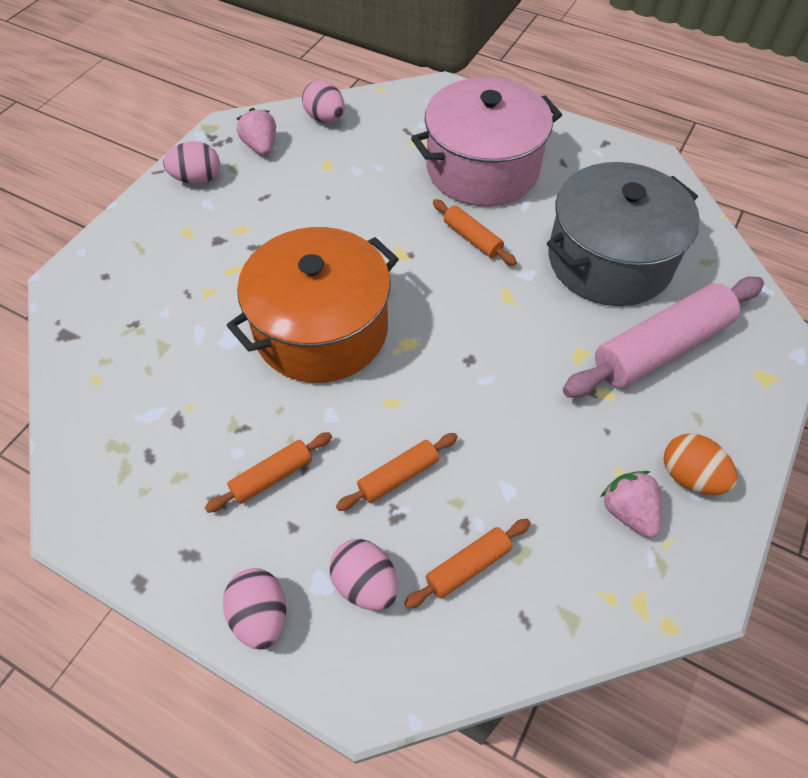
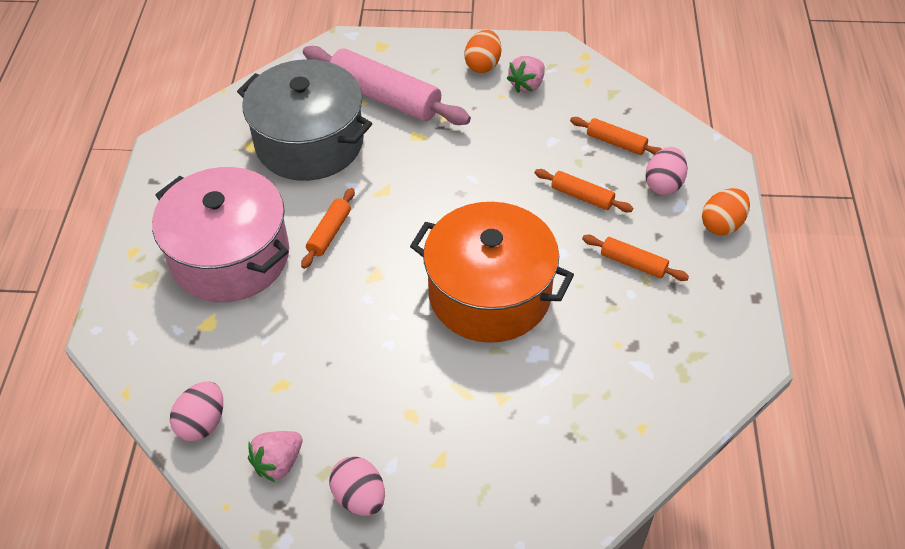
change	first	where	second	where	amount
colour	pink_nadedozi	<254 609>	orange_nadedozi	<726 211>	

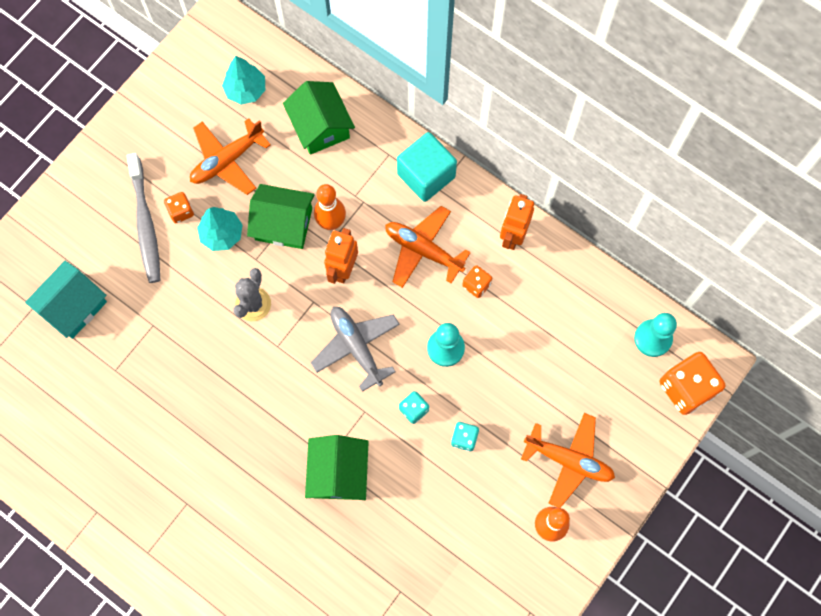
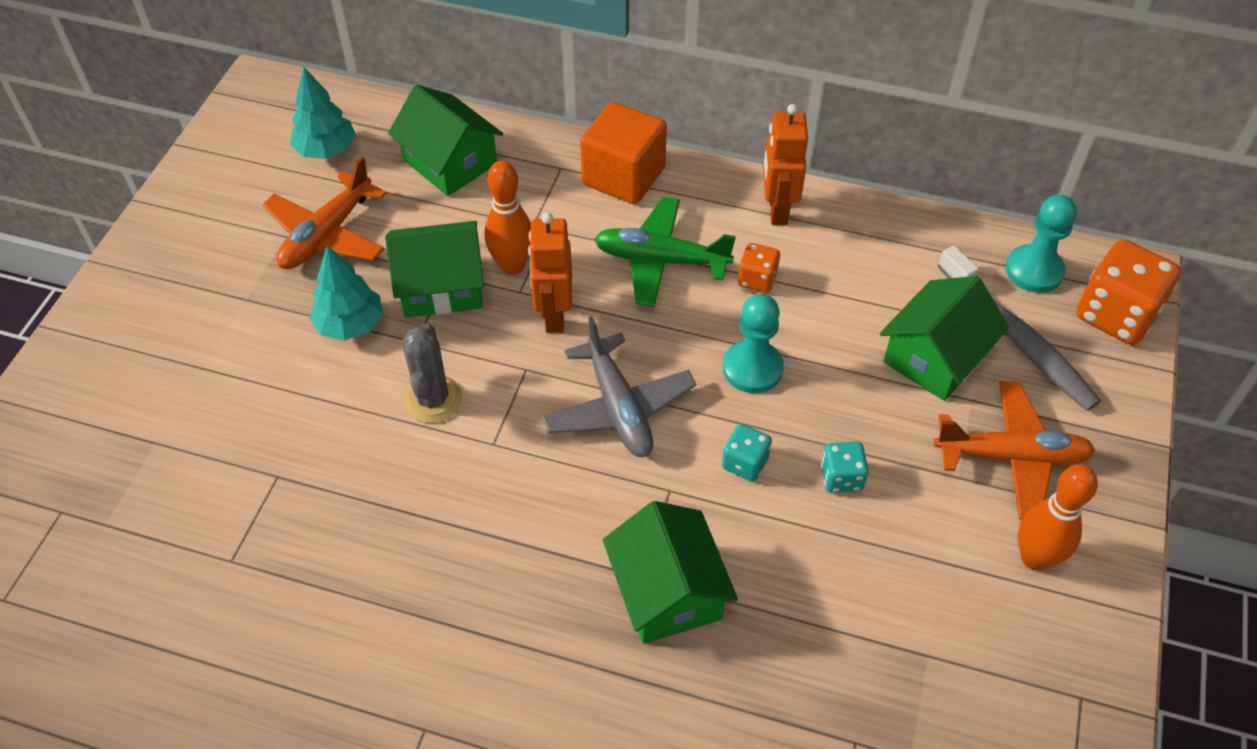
change	first	where	second	where	amount
colour	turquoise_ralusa	<427 167>	orange_ralusa	<623 153>	
relocated	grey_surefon	<143 218>		<1019 328>	
missing	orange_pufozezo	<179 207>			
colour	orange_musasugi	<428 247>	green_musasugi	<665 252>	
missing	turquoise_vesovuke	<66 300>			
spun	grey_musasugi	<355 349>		<619 386>	150 degrees counterclockwise
appeared			green_vesovuke	<944 338>	

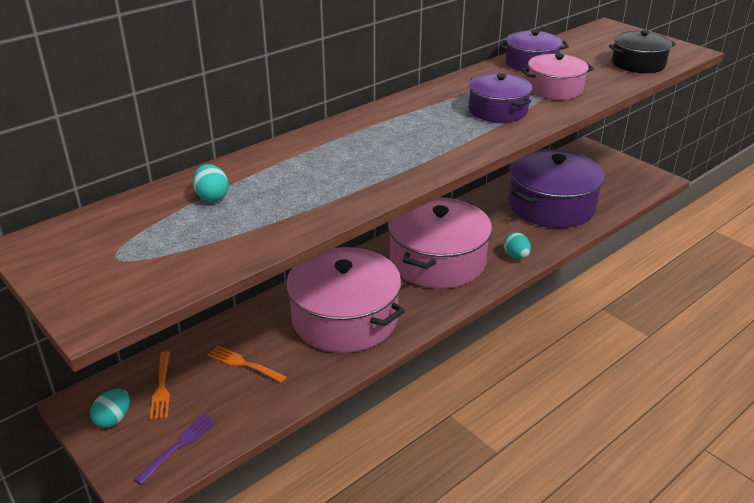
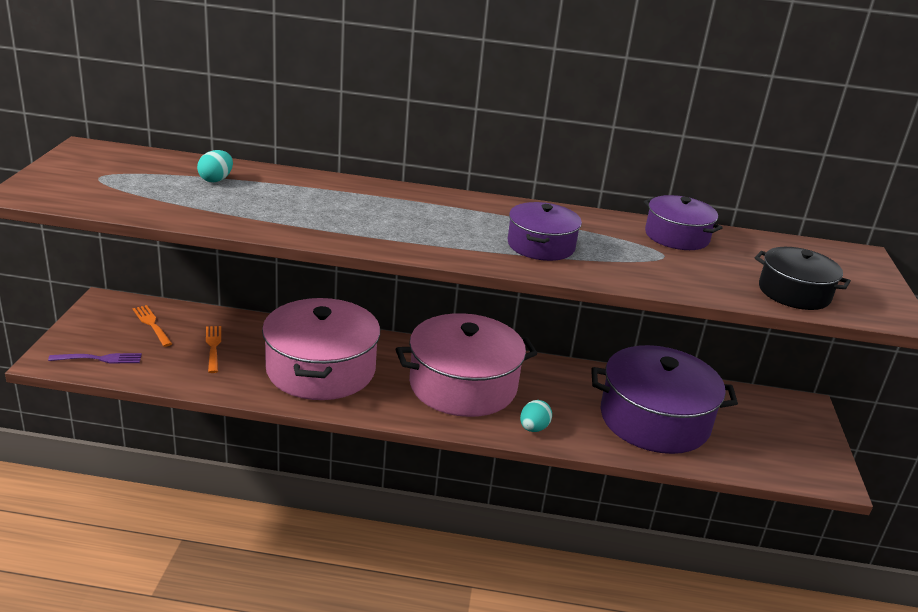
change	first	where	second	where	amount
missing	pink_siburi	<557 77>			
spun	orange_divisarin	<160 385>		<152 326>	105 degrees clockwise
missing	turquoise_nadedozi	<110 408>			

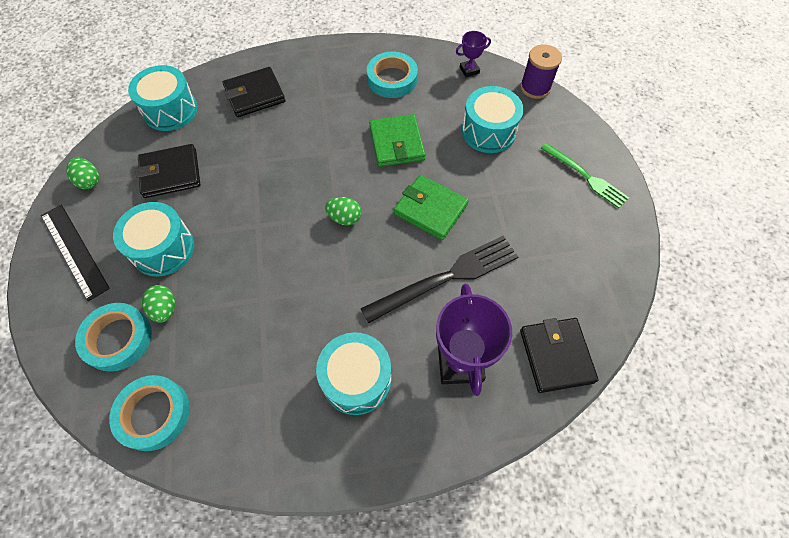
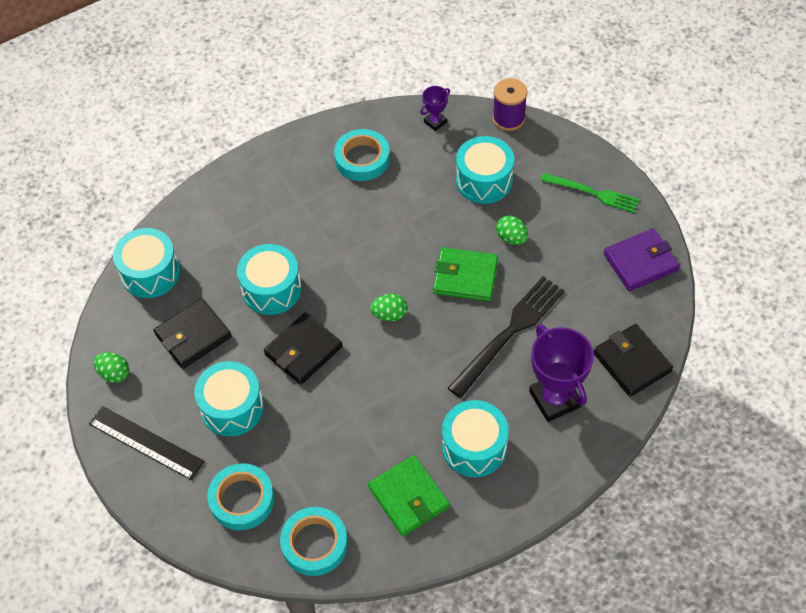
change	first	where	second	where	amount
relocated	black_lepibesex	<254 92>		<303 348>	
relocated	green_lepibesex	<397 140>		<409 495>	
relocated	green_nadedozi	<158 304>		<512 230>	
appeared			purple_lepibesex	<642 259>	
appeared			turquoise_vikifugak	<269 279>	

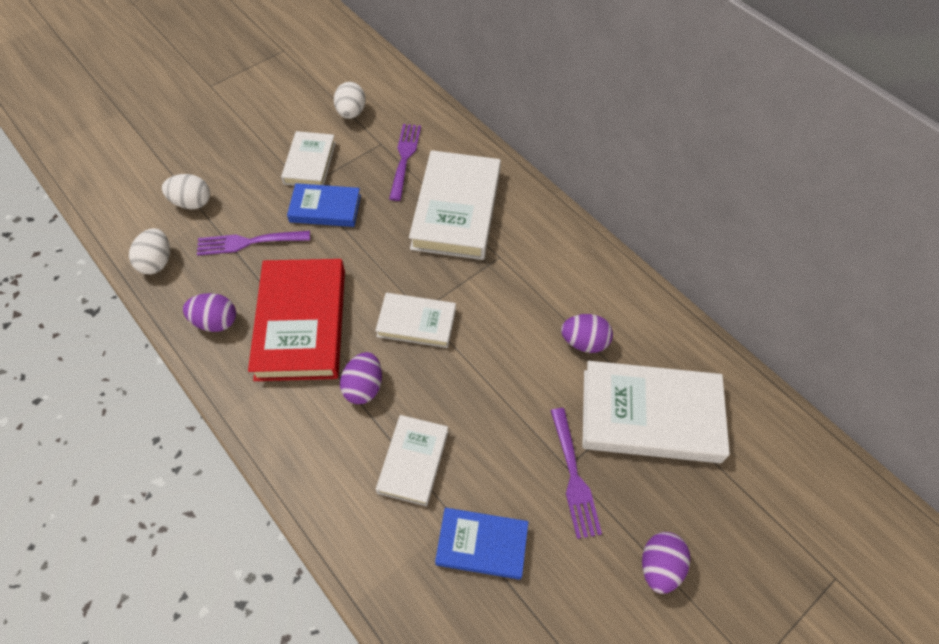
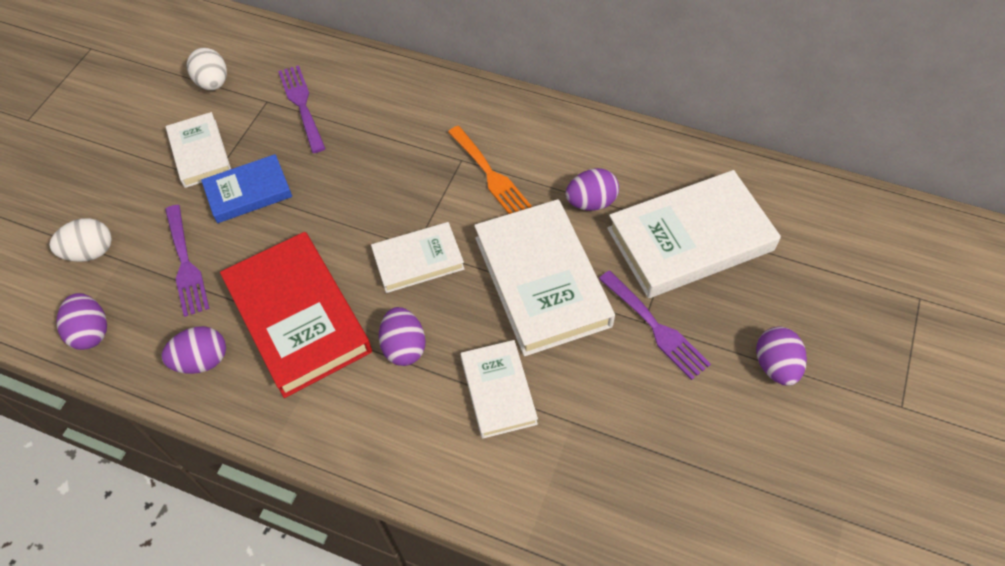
change	first	where	second	where	amount
relocated	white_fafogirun	<455 205>		<544 277>	
colour	white_nadedozi	<149 251>	purple_nadedozi	<81 321>	
spun	purple_divisarin	<253 243>		<187 261>	75 degrees counterclockwise
missing	blue_fafogirun	<481 544>			
appeared			orange_divisarin	<490 170>	

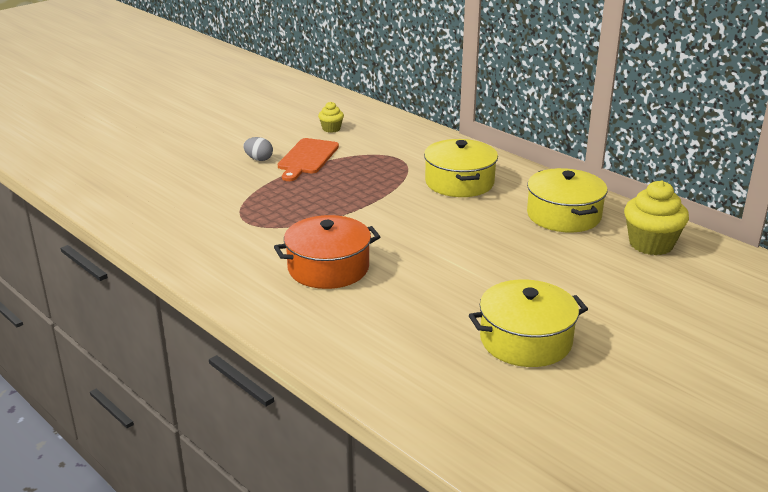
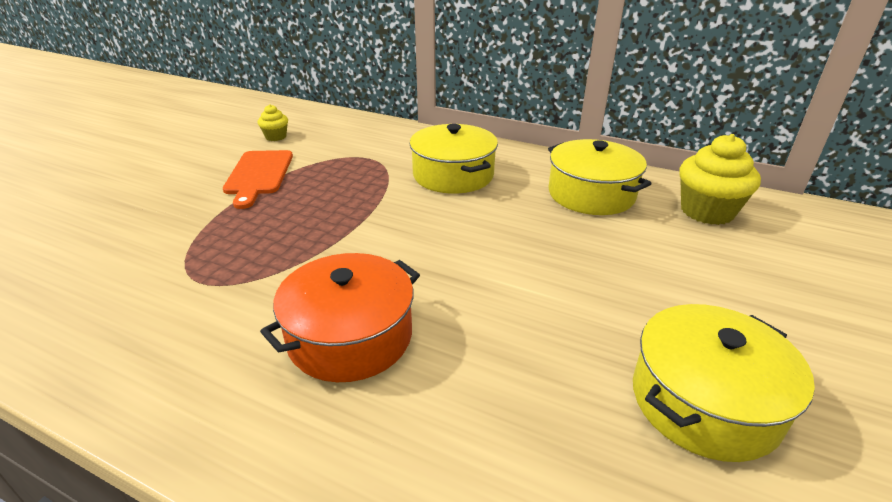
change	first	where	second	where	amount
missing	grey_nadedozi	<258 149>			

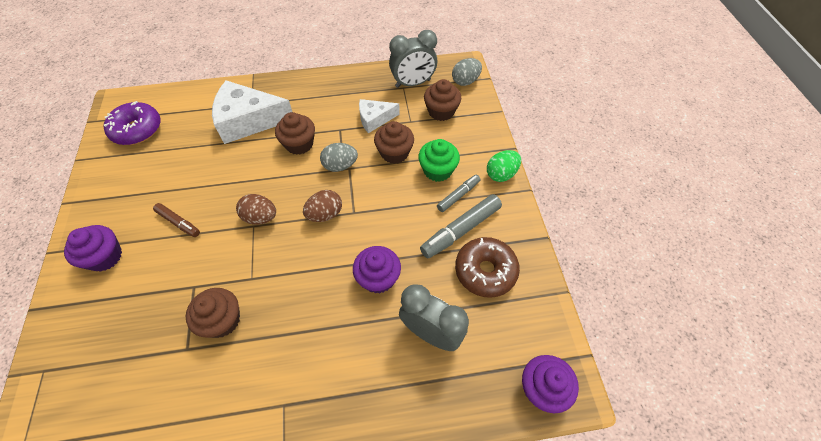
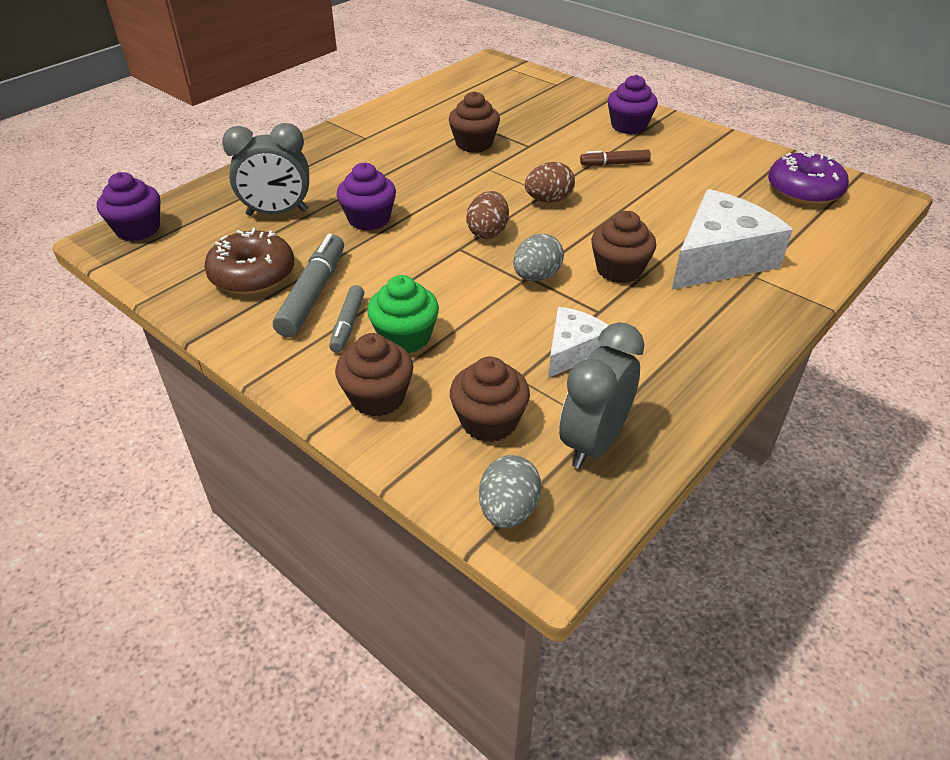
change	first	where	second	where	amount
relocated	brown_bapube	<394 142>		<374 375>	
missing	green_nadedozi	<504 166>			

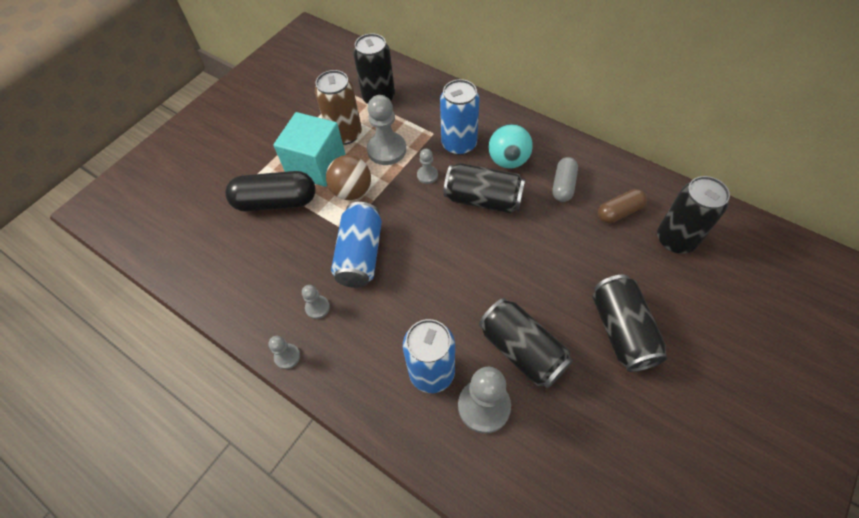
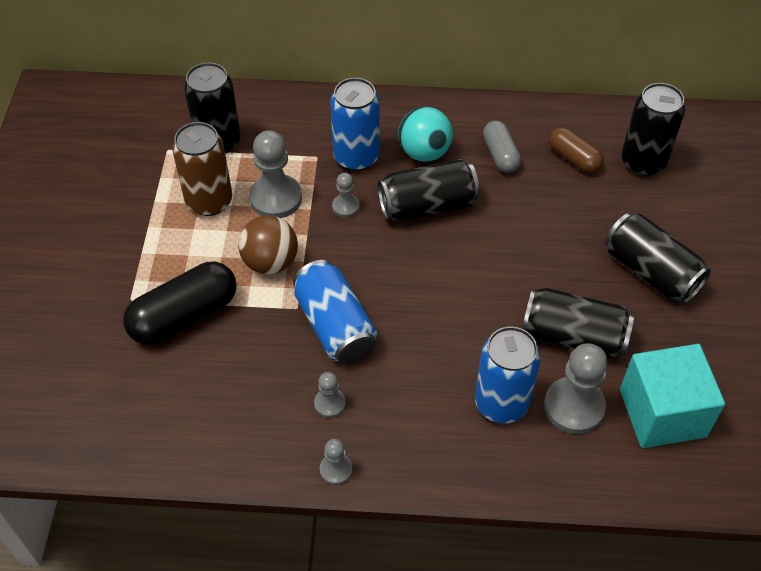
change	first	where	second	where	amount
relocated	turquoise_ralusa	<309 149>		<672 396>	
spun	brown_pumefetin	<622 206>		<576 150>	75 degrees counterclockwise

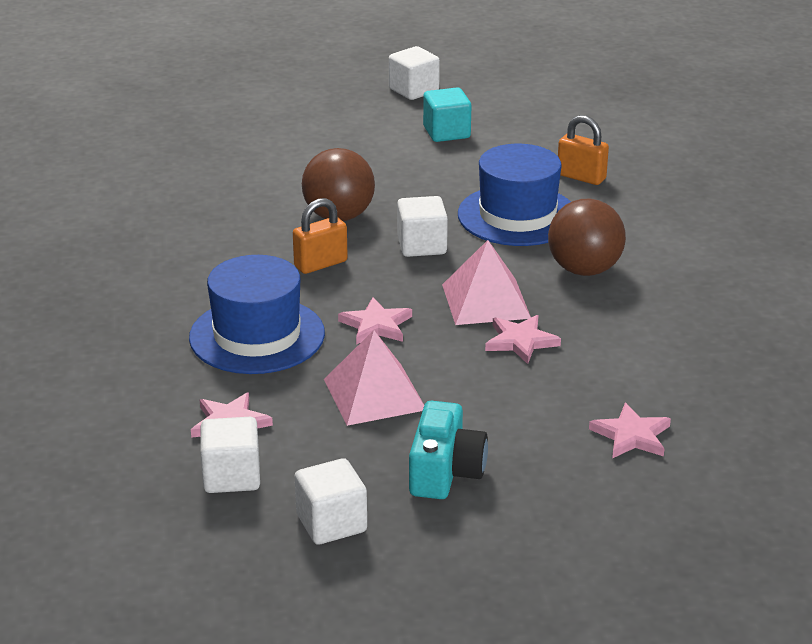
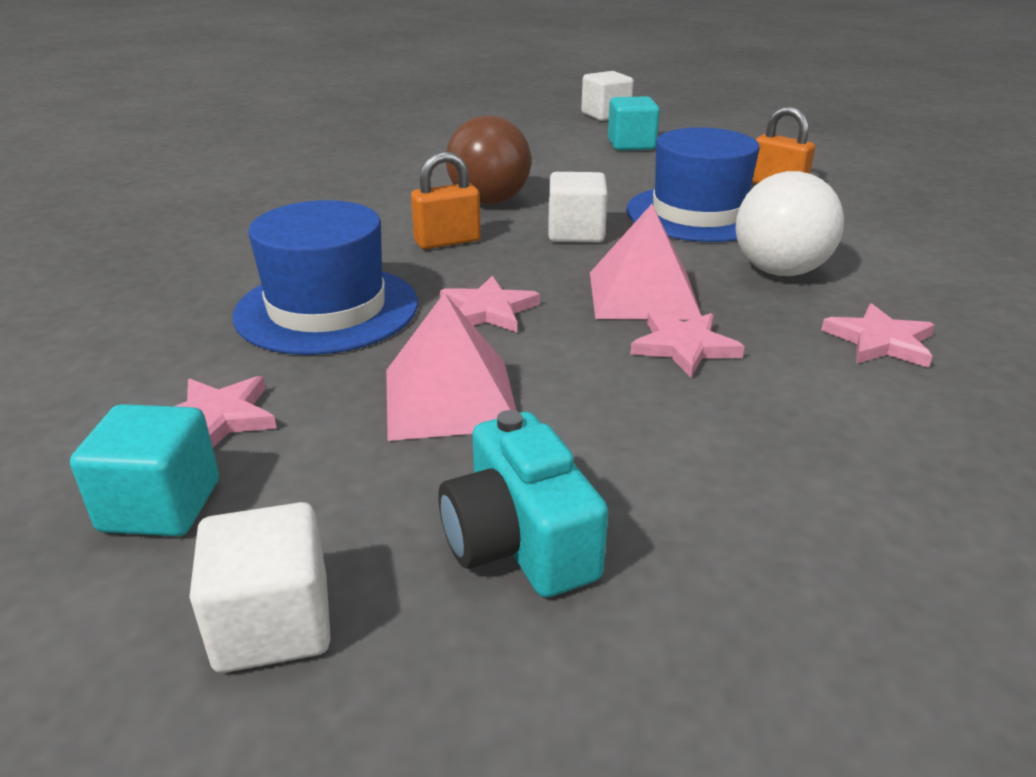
change	first	where	second	where	amount
colour	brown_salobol	<587 237>	white_salobol	<789 223>	
spun	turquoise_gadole	<448 450>		<523 504>	135 degrees clockwise
relocated	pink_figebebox	<630 430>		<878 335>	
colour	white_ralusa	<230 455>	turquoise_ralusa	<144 470>	

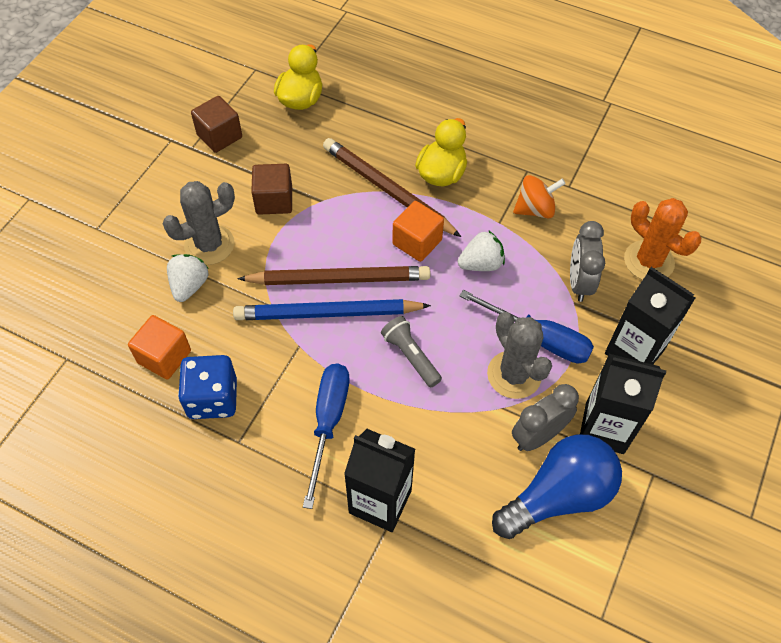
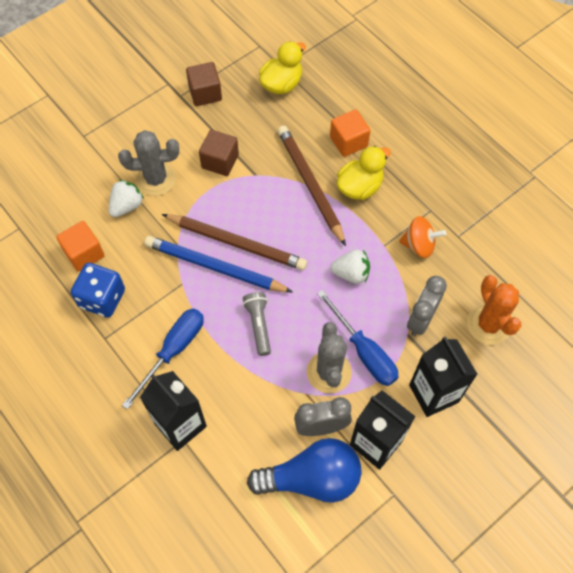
change	first	where	second	where	amount
relocated	orange_ralusa	<418 231>		<350 133>	

